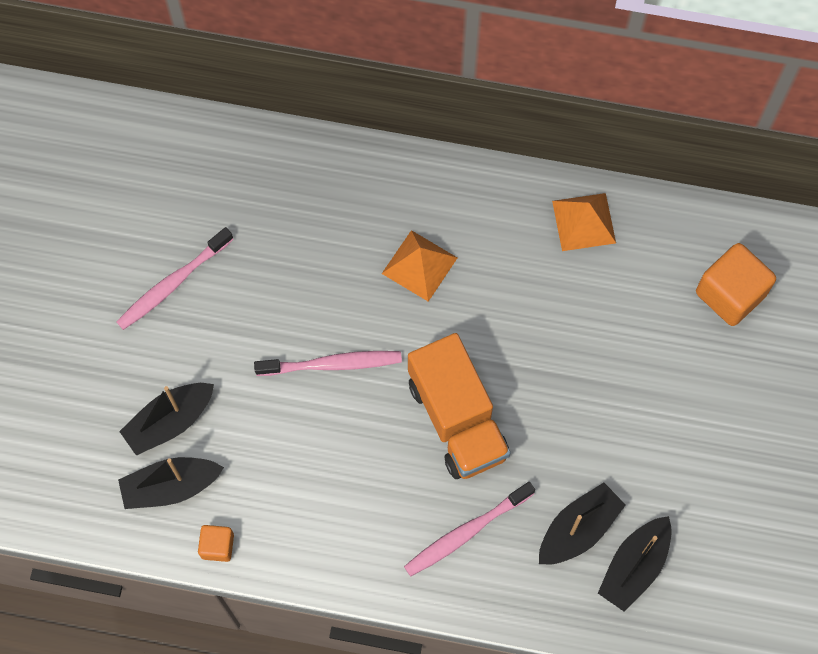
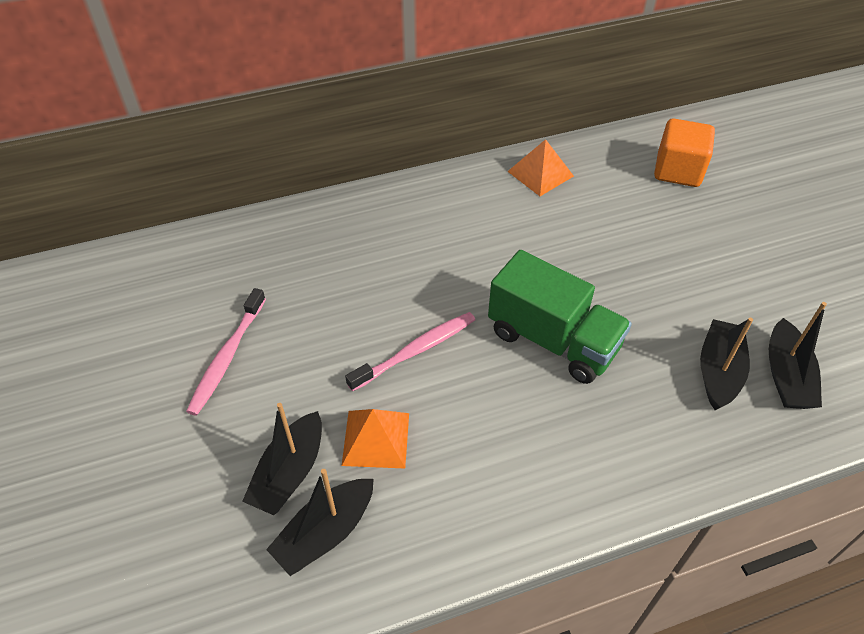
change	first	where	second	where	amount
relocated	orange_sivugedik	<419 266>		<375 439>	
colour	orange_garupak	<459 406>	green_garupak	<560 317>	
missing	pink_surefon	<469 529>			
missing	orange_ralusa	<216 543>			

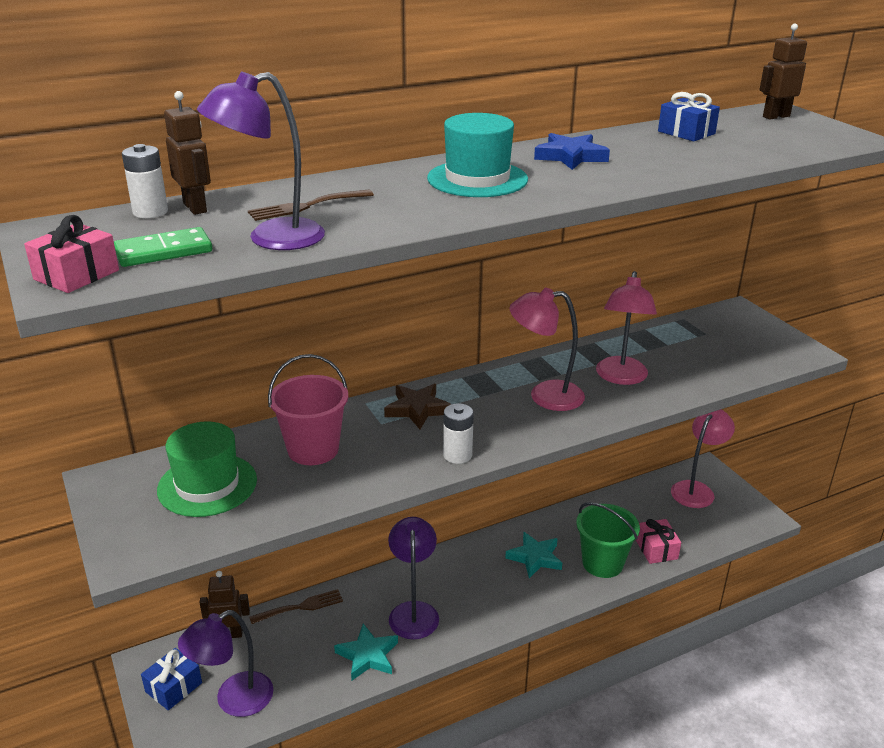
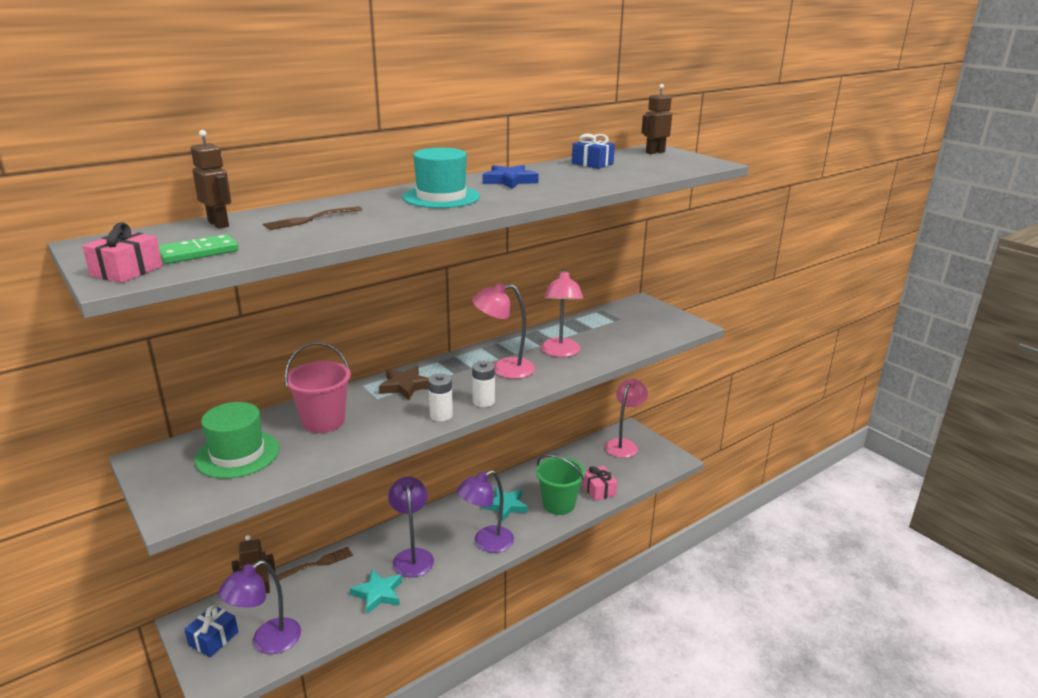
change	first	where	second	where	amount
relocated	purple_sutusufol	<261 161>		<485 511>	
relocated	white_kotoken	<145 181>		<483 384>	

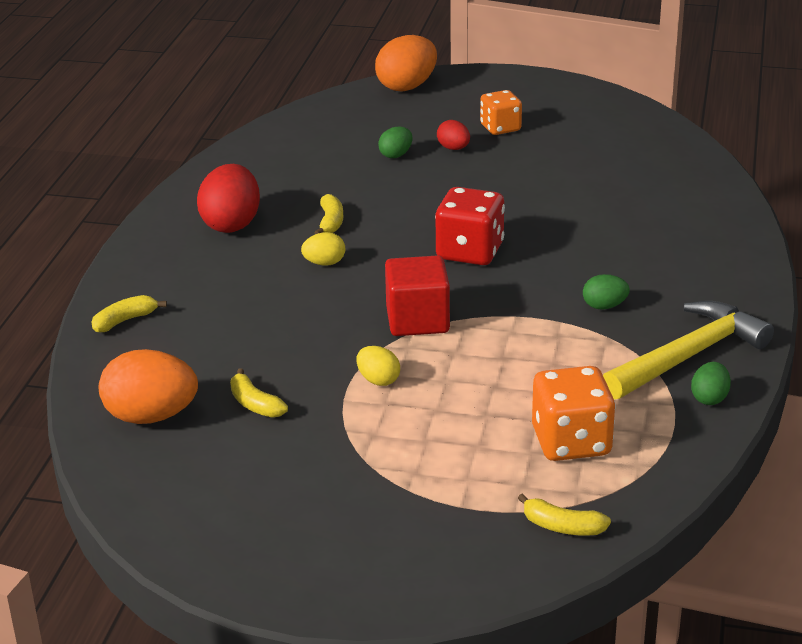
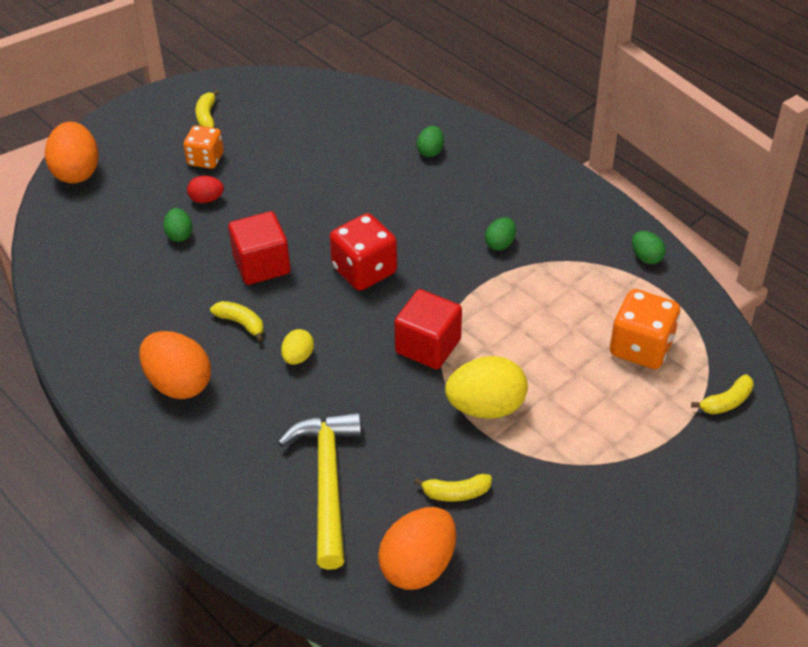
change	first	where	second	where	amount
colour	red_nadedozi	<228 198>	orange_nadedozi	<175 365>	
relocated	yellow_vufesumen	<129 314>		<207 109>	
relocated	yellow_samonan	<688 350>		<319 491>	
size	yellow_nadedozi	<378 366>		<486 387>	x1.93
appeared			green_nadedozi	<430 141>	
appeared			red_ralusa	<259 248>	

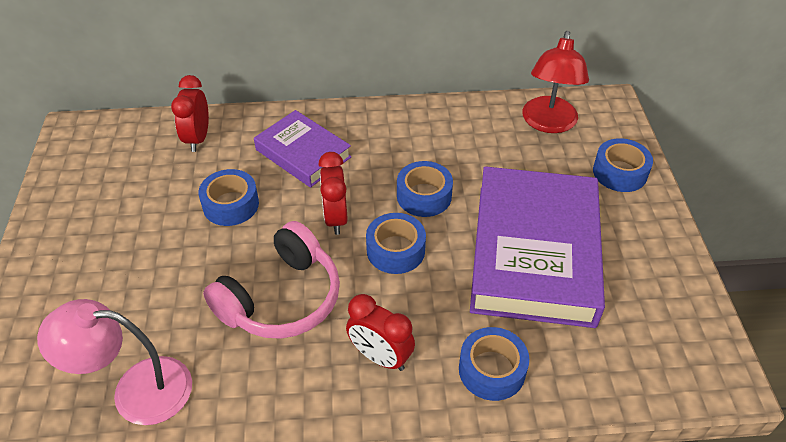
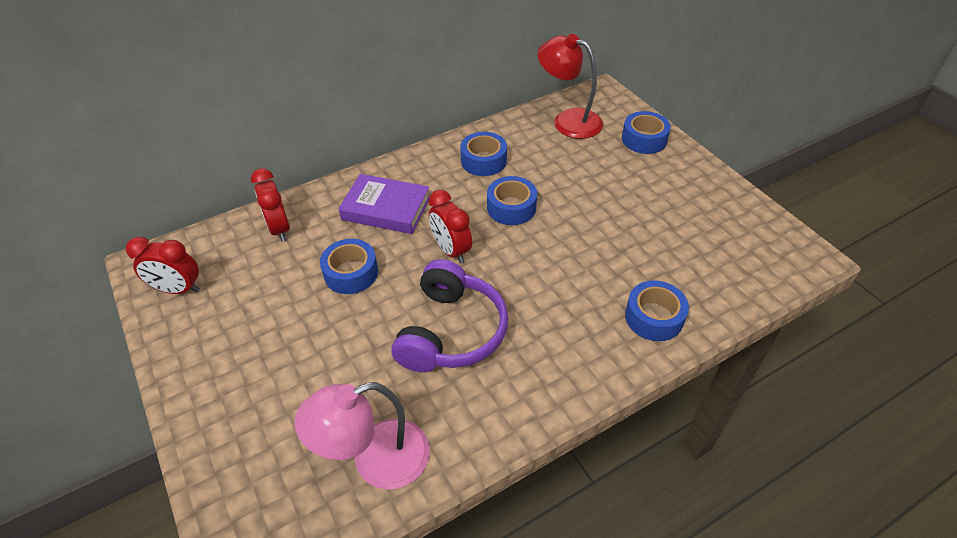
change	first	where	second	where	amount
spun	red_sutusufol	<555 82>		<570 86>	135 degrees clockwise
missing	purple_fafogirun	<537 247>			
relocated	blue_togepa	<396 243>		<483 154>	
colour	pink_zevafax	<271 280>	purple_zevafax	<450 315>	
relocated	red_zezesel	<380 332>		<163 265>	

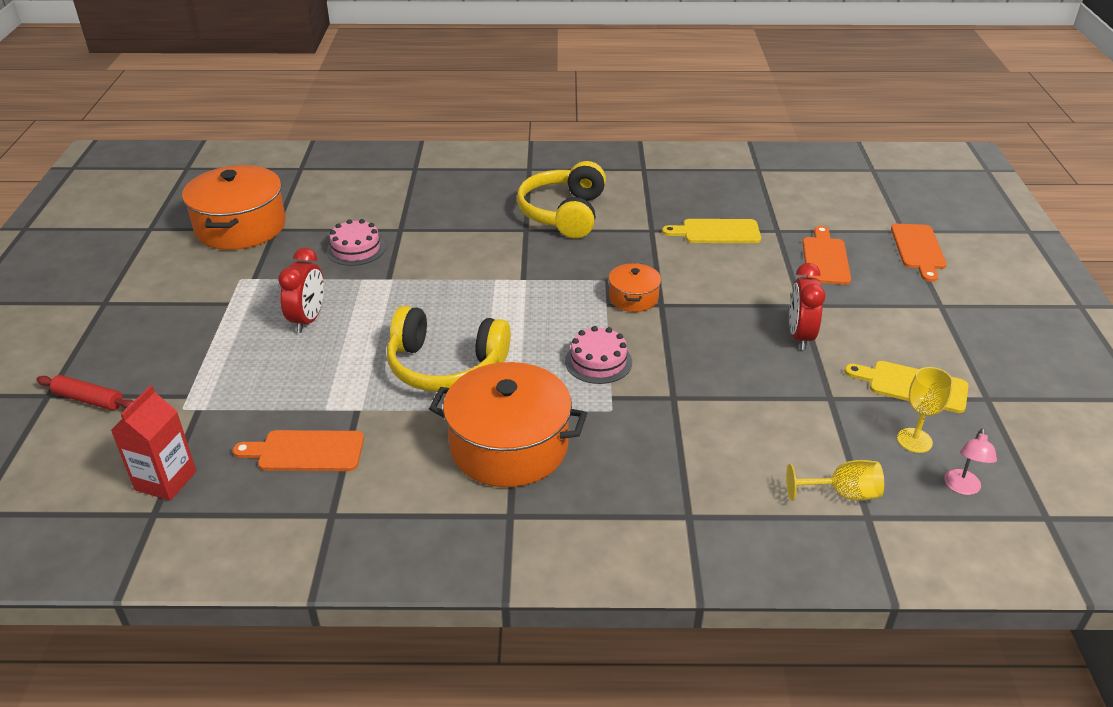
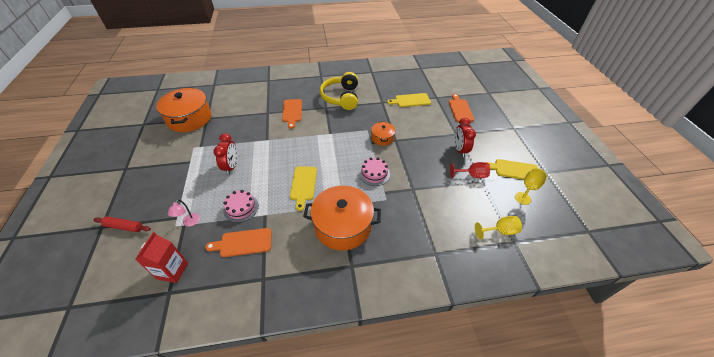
change	first	where	second	where	amount
relocated	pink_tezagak	<356 242>		<241 206>	
relocated	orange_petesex	<919 253>		<292 114>	
exchanged	yellow_zevafax	<449 349>	yellow_petesex	<303 189>	
relocated	pink_sutusufol	<970 461>		<184 213>	
appeared			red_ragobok	<470 170>	

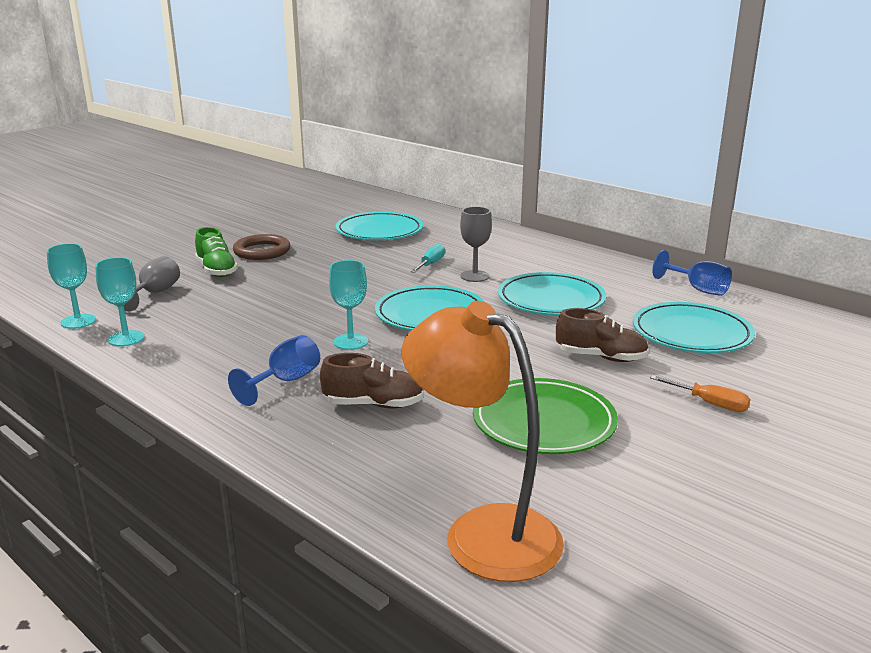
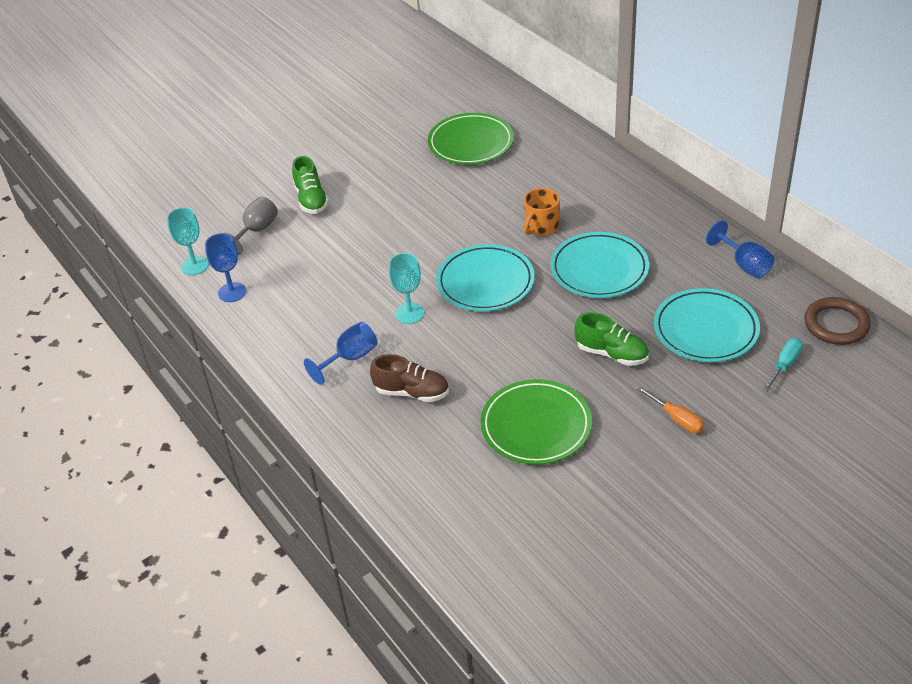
change	first	where	second	where	amount
exchanged	grey_ragobok	<476 244>	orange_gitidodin	<542 212>	
colour	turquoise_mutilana	<379 226>	green_mutilana	<471 139>	
relocated	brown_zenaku	<262 247>		<837 321>	
relocated	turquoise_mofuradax	<427 258>		<783 365>	
colour	turquoise_ragobok	<119 301>	blue_ragobok	<225 267>	
missing	orange_sutusufol	<482 441>			
colour	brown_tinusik	<602 335>	green_tinusik	<611 339>	

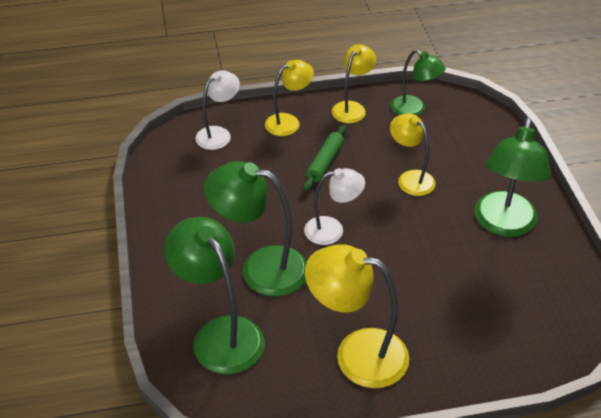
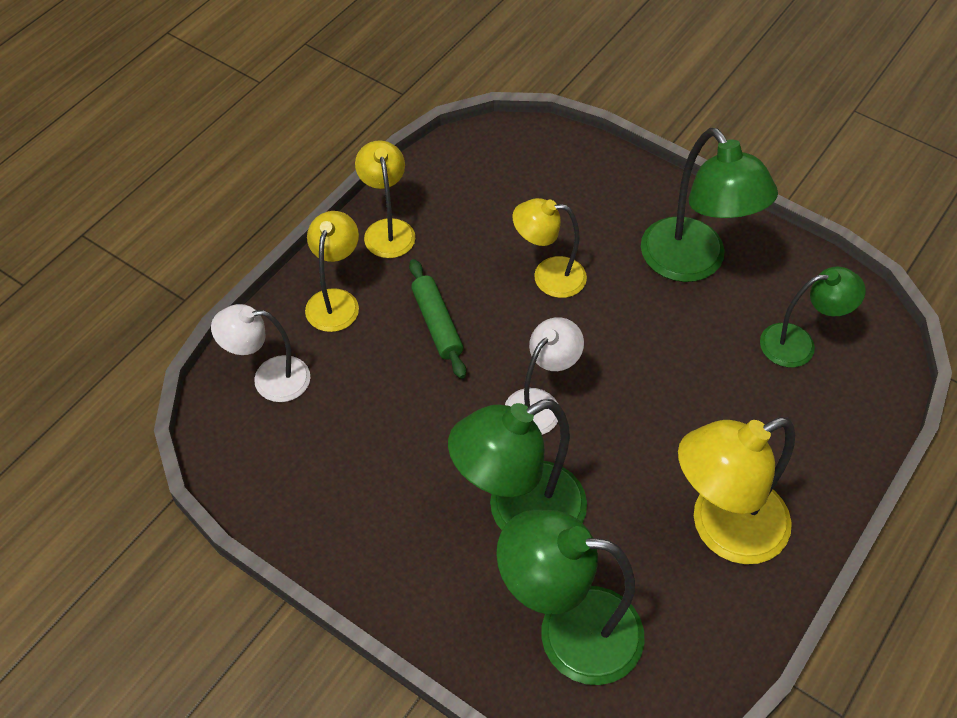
change	first	where	second	where	amount
relocated	green_sutusufol	<418 83>		<813 317>	
spun	white_sutusufol	<217 110>		<260 353>	90 degrees counterclockwise

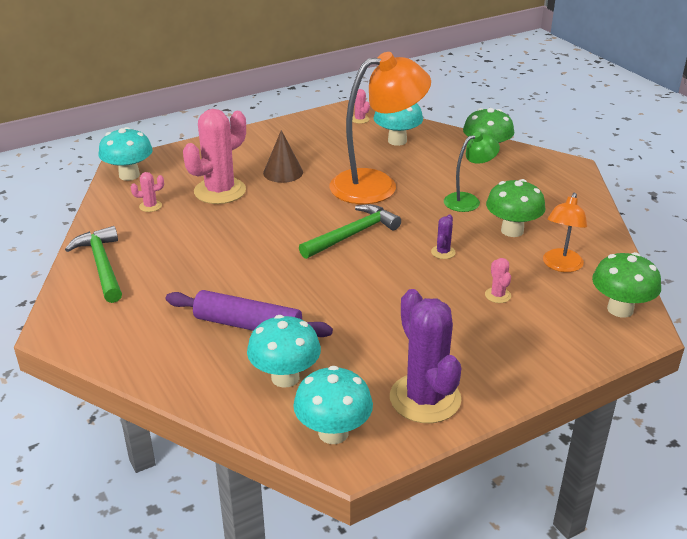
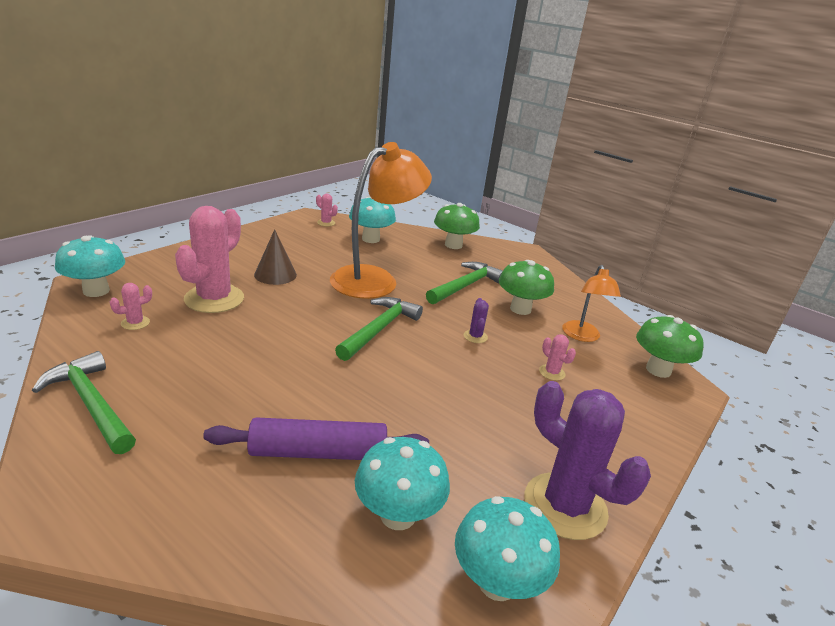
change	first	where	second	where	amount
exchanged	green_sutusufol	<472 172>	green_samonan	<464 283>	

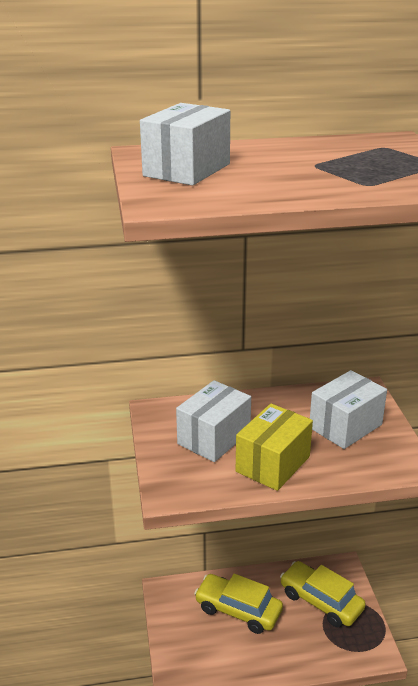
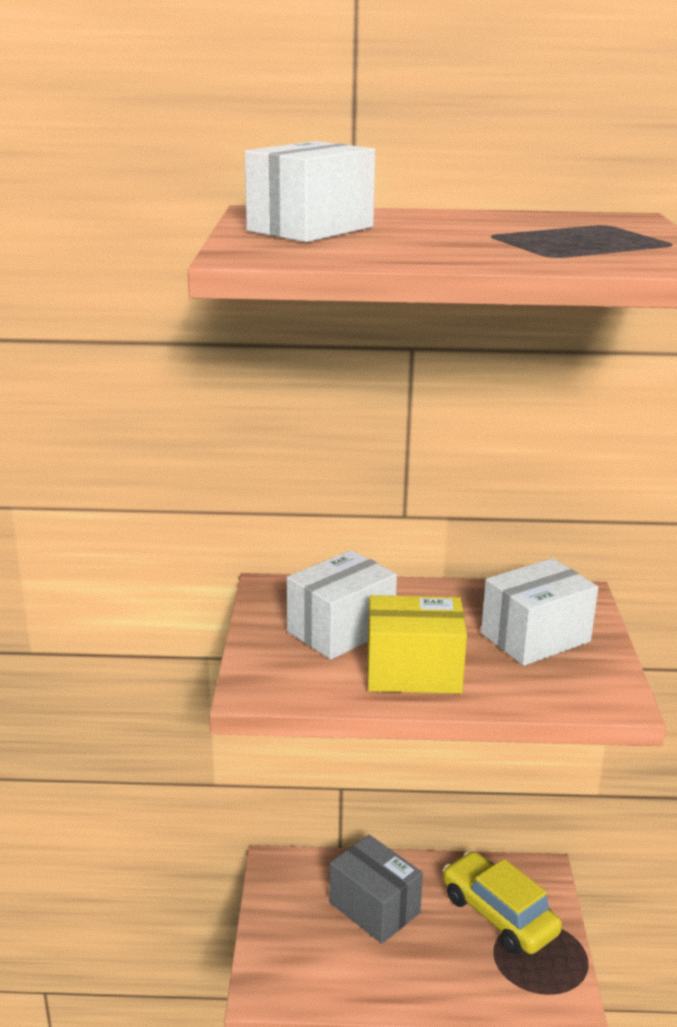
change	first	where	second	where	amount
spun	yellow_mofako	<274 447>		<417 644>	45 degrees clockwise
exchanged	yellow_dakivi	<238 604>	grey_mofako	<376 889>	

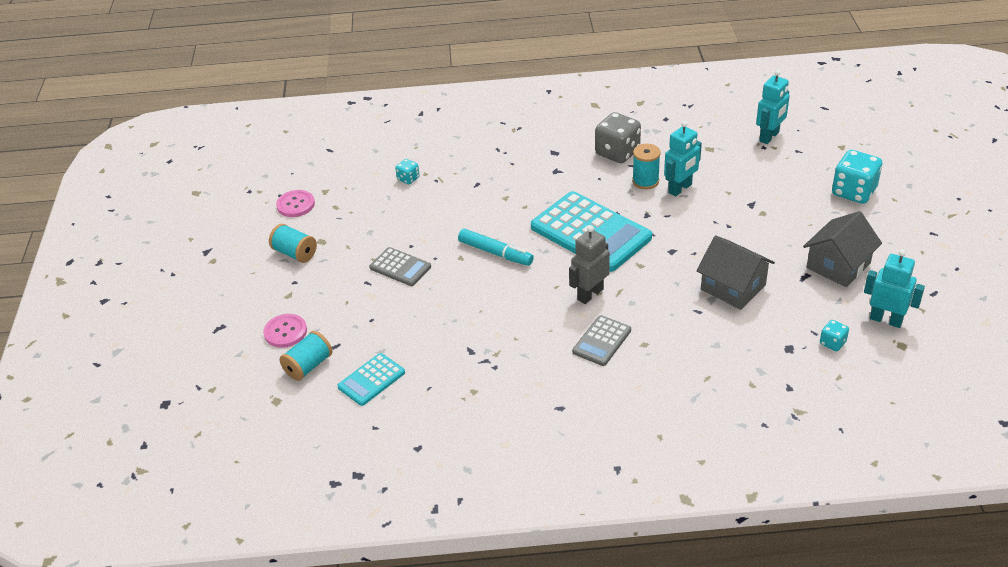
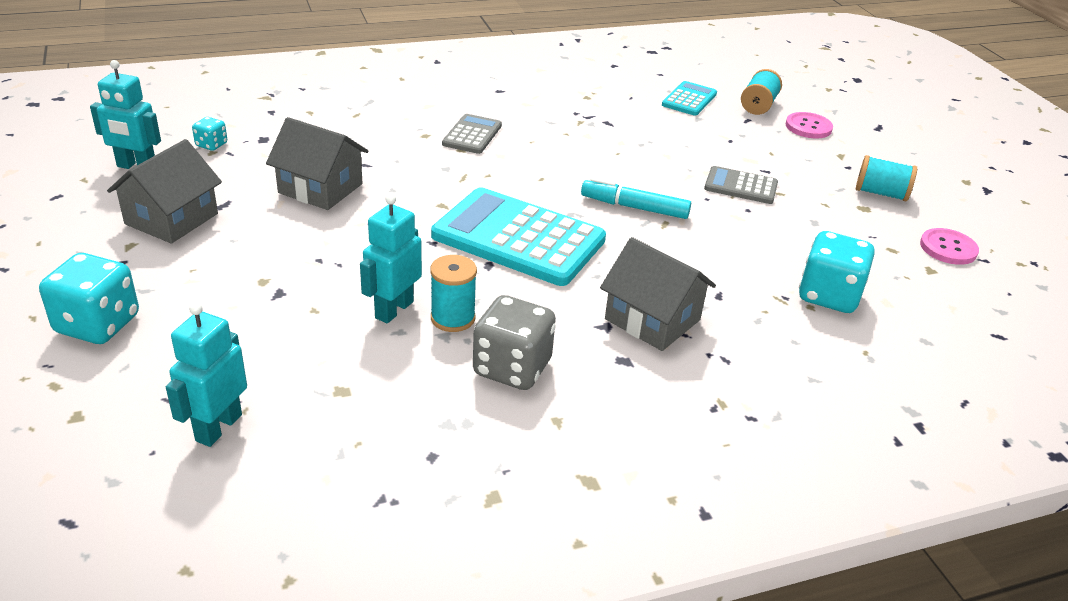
change	first	where	second	where	amount
size	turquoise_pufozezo	<407 171>		<837 272>	x2.01
missing	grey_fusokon	<589 264>			
appeared			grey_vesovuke	<658 294>	

